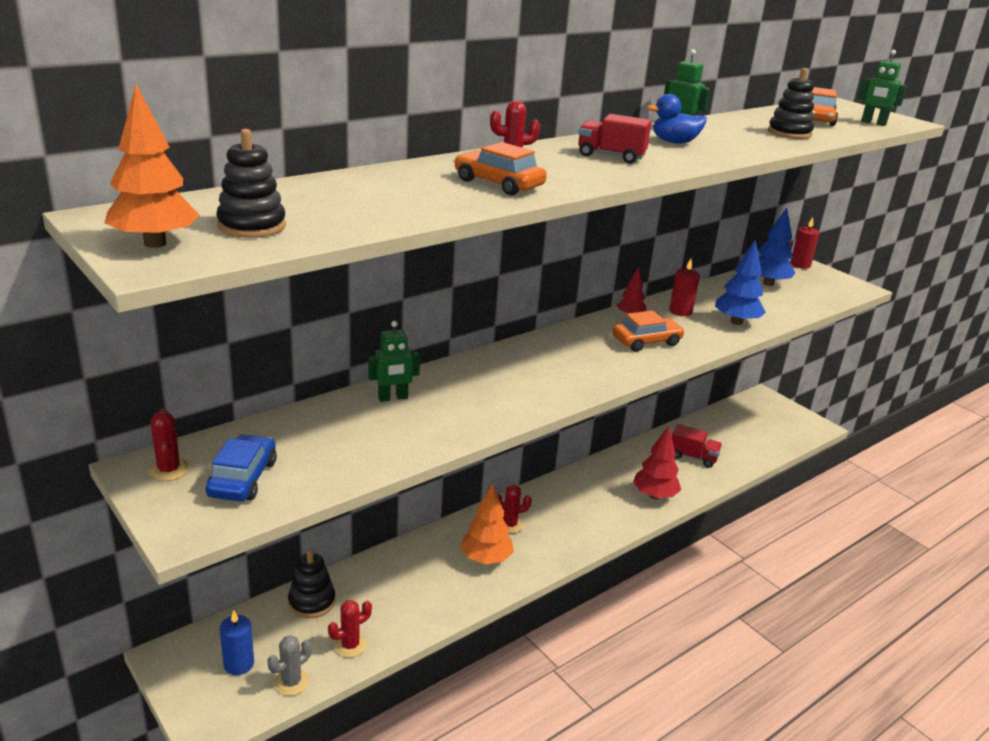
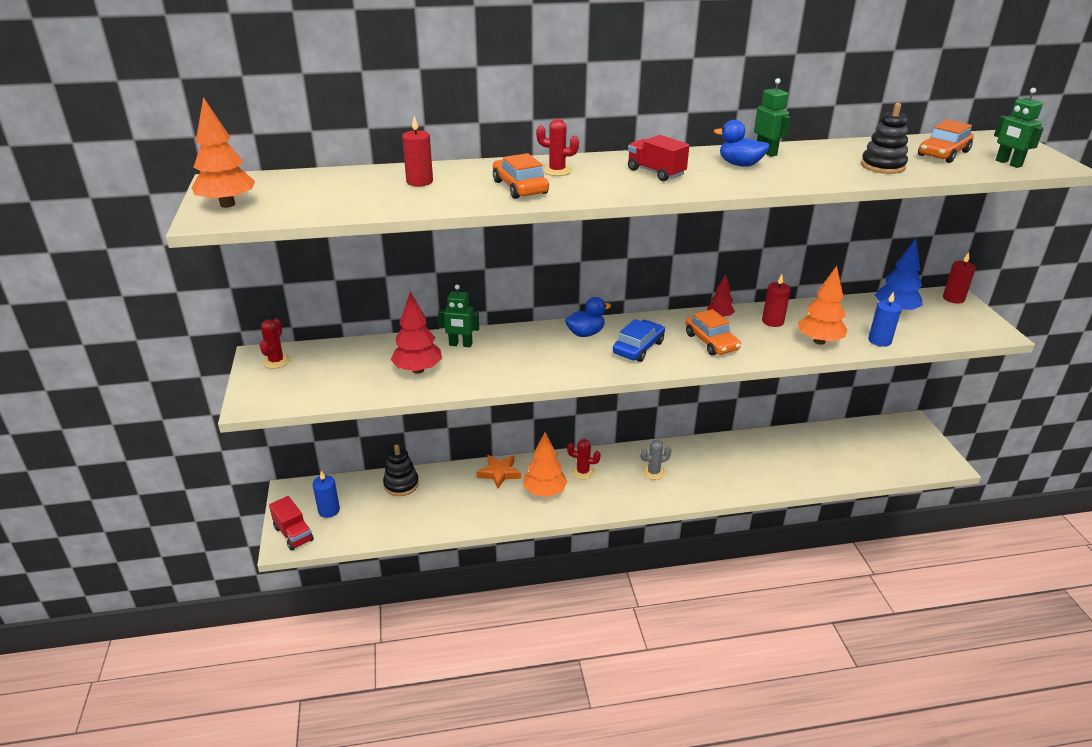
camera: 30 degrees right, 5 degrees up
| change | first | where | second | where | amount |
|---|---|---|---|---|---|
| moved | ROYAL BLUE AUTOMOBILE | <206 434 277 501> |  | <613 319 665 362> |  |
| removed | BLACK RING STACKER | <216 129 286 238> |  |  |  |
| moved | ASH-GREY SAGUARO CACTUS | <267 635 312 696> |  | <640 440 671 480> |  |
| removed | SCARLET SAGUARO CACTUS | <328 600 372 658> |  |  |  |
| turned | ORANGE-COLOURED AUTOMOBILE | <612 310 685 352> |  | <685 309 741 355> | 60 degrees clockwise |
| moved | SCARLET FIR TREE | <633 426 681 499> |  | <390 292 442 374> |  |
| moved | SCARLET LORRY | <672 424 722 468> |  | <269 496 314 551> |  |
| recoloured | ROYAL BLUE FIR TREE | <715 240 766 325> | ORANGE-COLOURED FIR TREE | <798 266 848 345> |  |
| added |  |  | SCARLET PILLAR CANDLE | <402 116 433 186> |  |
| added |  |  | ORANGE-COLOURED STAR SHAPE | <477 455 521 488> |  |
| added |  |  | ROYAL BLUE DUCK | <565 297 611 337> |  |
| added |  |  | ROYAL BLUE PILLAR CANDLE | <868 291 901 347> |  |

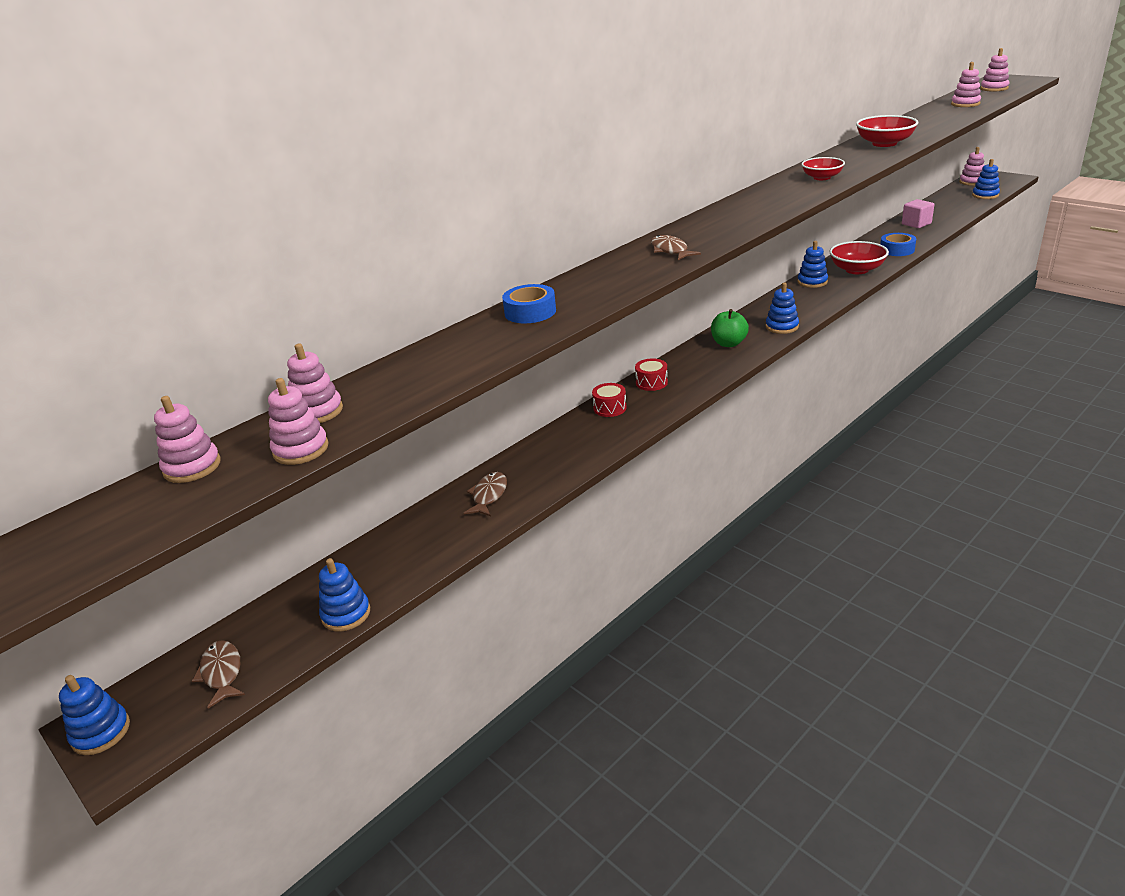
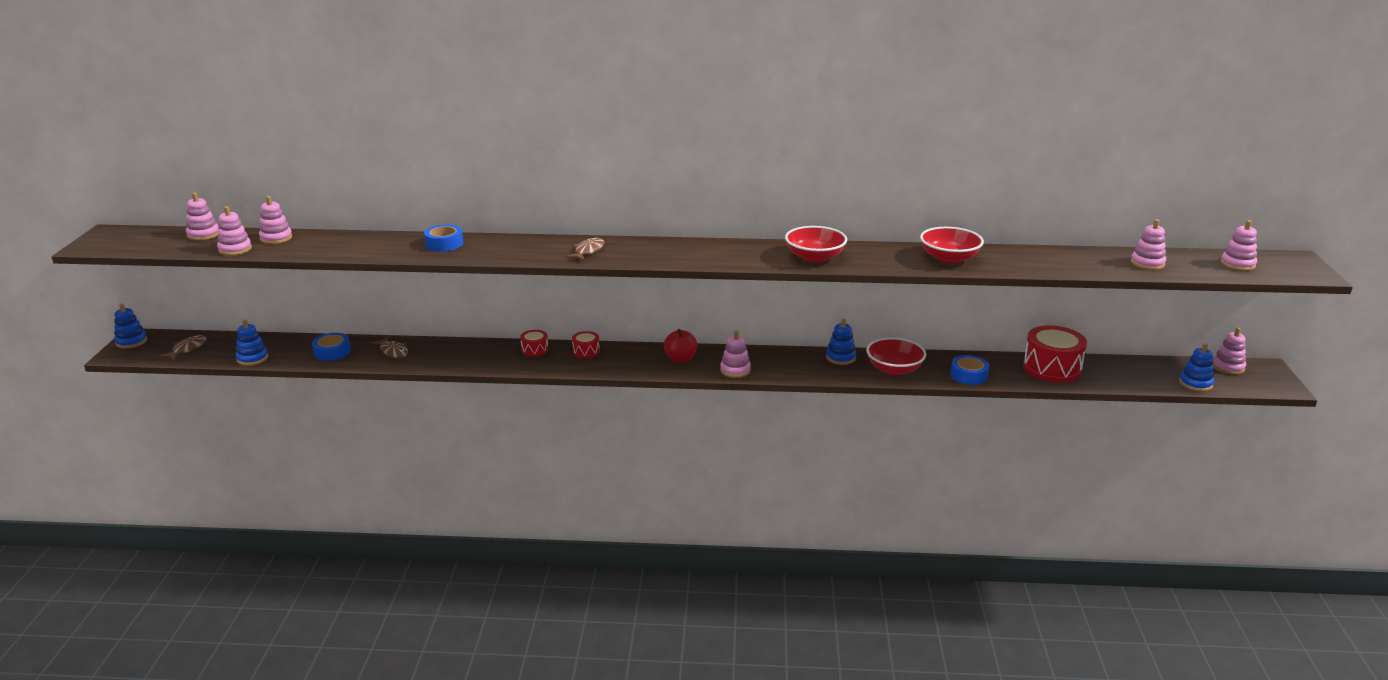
camera: 45 degrees right, 5 degrees down
| change | first | where | second | where | amount |
|---|---|---|---|---|---|
| turned | BROWN FISH FIGURE | <464 472 507 516> |  | <371 336 408 358> | 75 degrees clockwise |
| recoloured | EMERALD APPLE FRUIT | <711 309 749 347> | SCARLET APPLE FRUIT | <664 329 698 363> |  |
| recoloured | ROYAL BLUE RING STACKER | <766 283 799 334> | ROSE-PINK RING STACKER | <720 331 751 378> |  |
| resized | SCARLET BOWL | <801 157 845 180> |  | <785 226 847 263> | x1.53 |
| replaced | ROSE-PINK SOLID CUBE | <902 199 935 228> | SCARLET TOY DRUM | <1023 325 1087 382> |  |
| added |  |  | ROYAL BLUE STICKY TAPE | <312 333 351 361> |  |

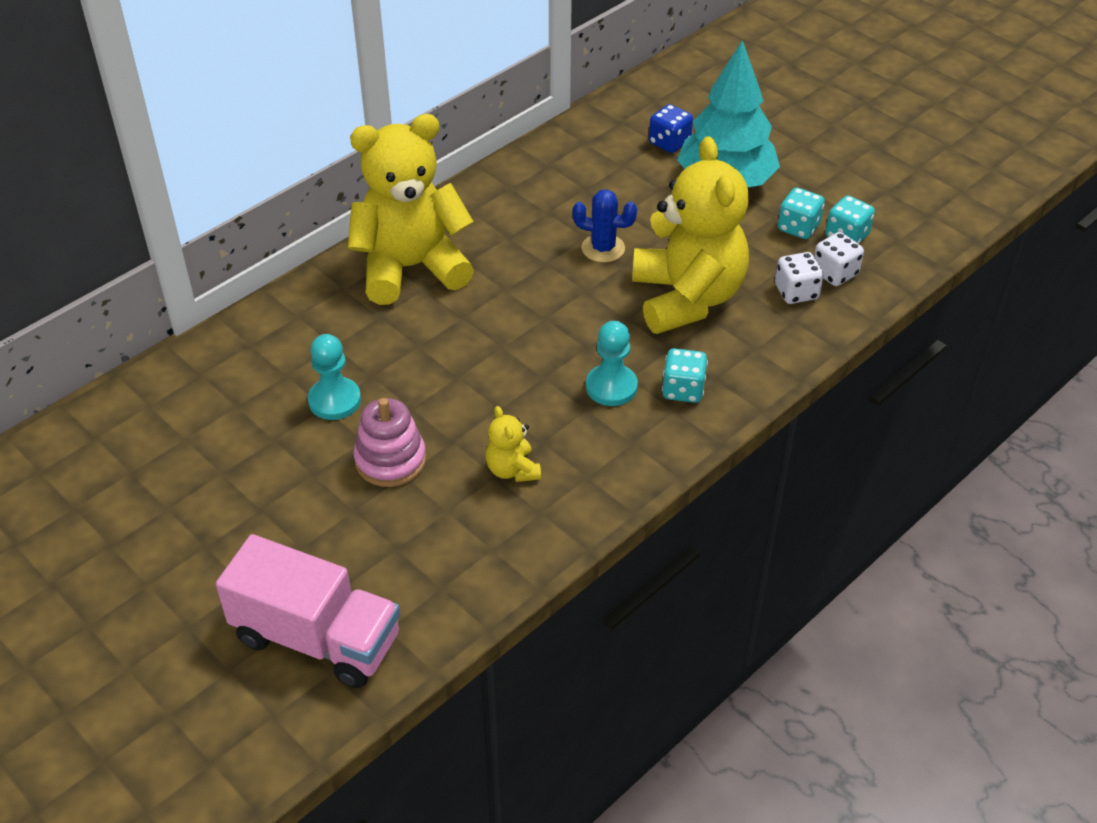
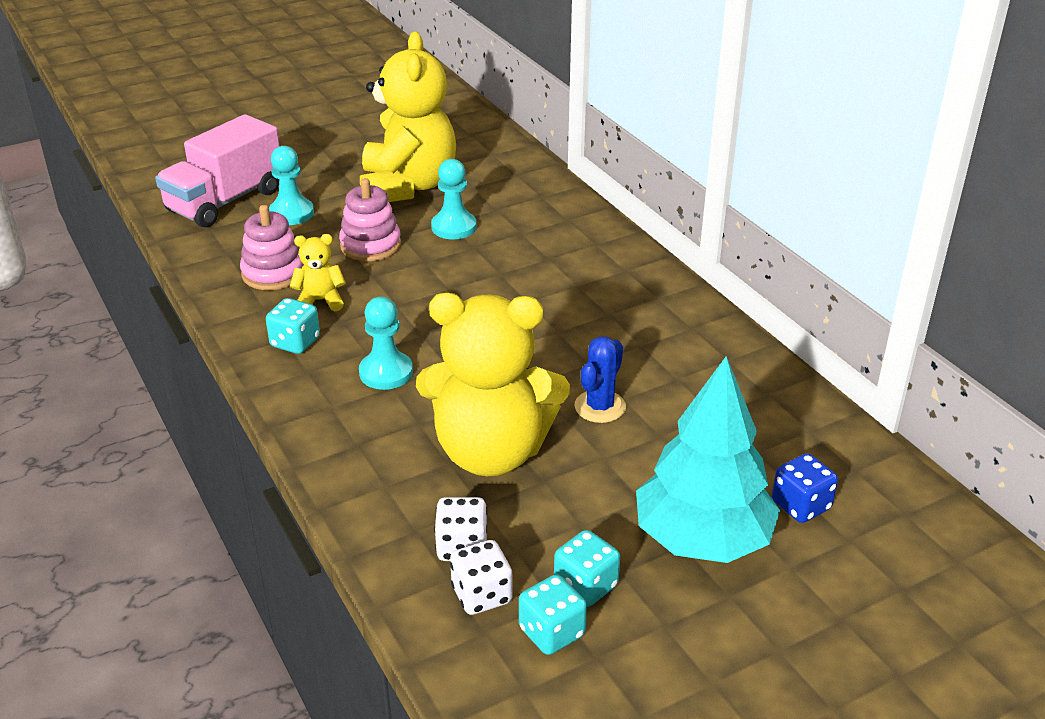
camera: 105 degrees right, 10 degrees down
| change | first | where | second | where | amount |
|---|---|---|---|---|---|
| moved | BRIGHT YELLOW TEDDY | <348 114 474 305> |  | <360 31 456 202> |  |
| moved | AQUA GAME DIE | <662 348 708 403> |  | <266 298 320 354> |  |
| added |  |  | ROSE-PINK RING STACKER | <240 205 304 290> |  |
| added |  |  | AQUA CHESS PAWN | <269 146 314 225> |  |

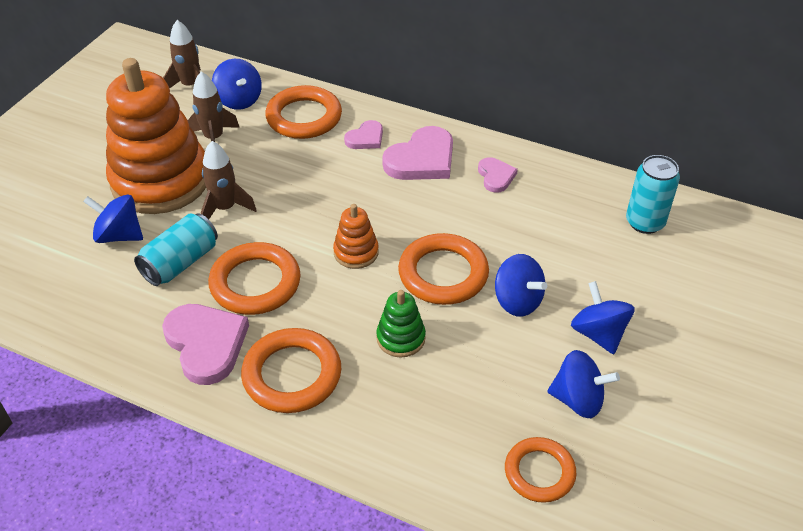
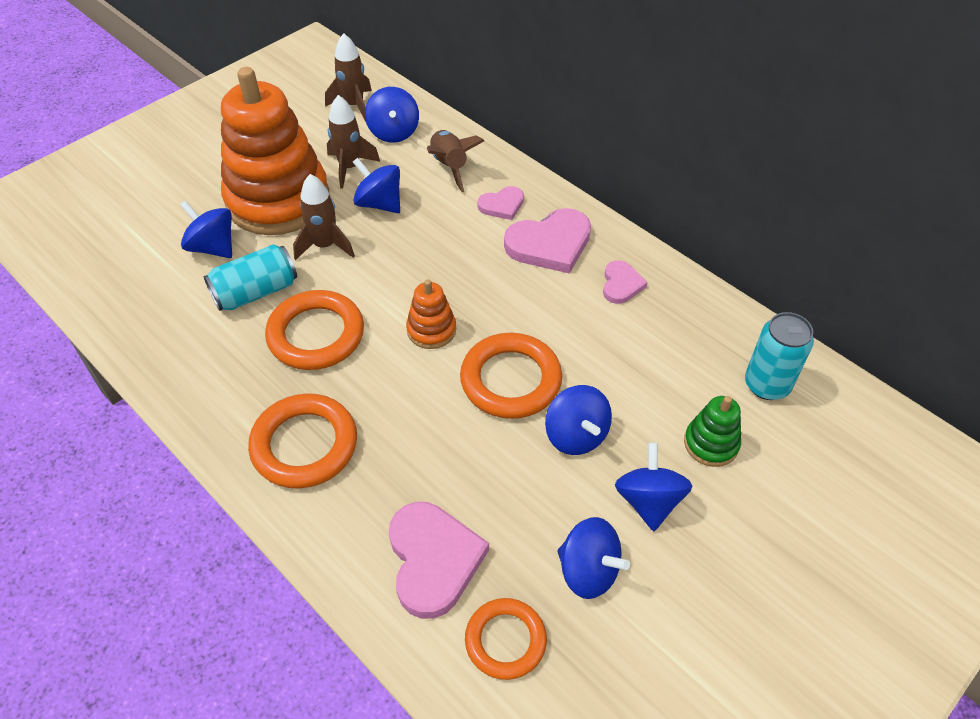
camera: 20 degrees right, 5 degrees up
| change | first | where | second | where | amount |
|---|---|---|---|---|---|
| moved | ROSE-PINK HEART | <162 304 249 385> |  | <389 502 489 619> |  |
| replaced | ORANGE-COLOURED RING | <265 85 342 139> | BROWN TOY ROCKET | <427 130 484 192> |  |
| moved | EMERALD RING STACKER | <376 290 426 358> |  | <684 396 741 467> |  |
| added |  |  | ROYAL BLUE SPINNING TOP | <353 158 400 213> |  |

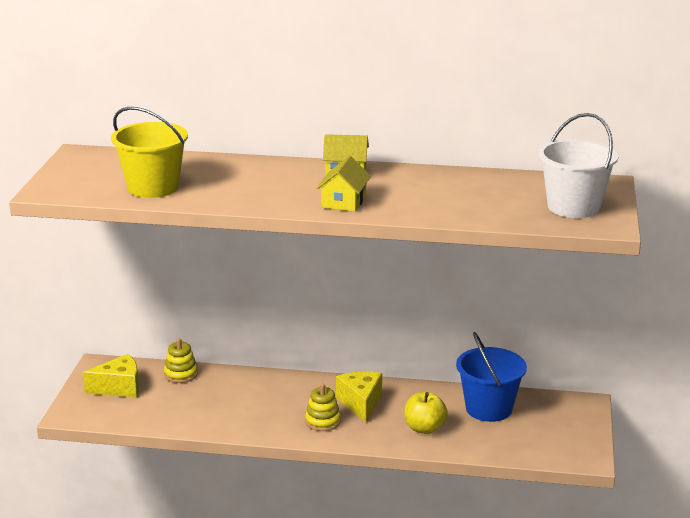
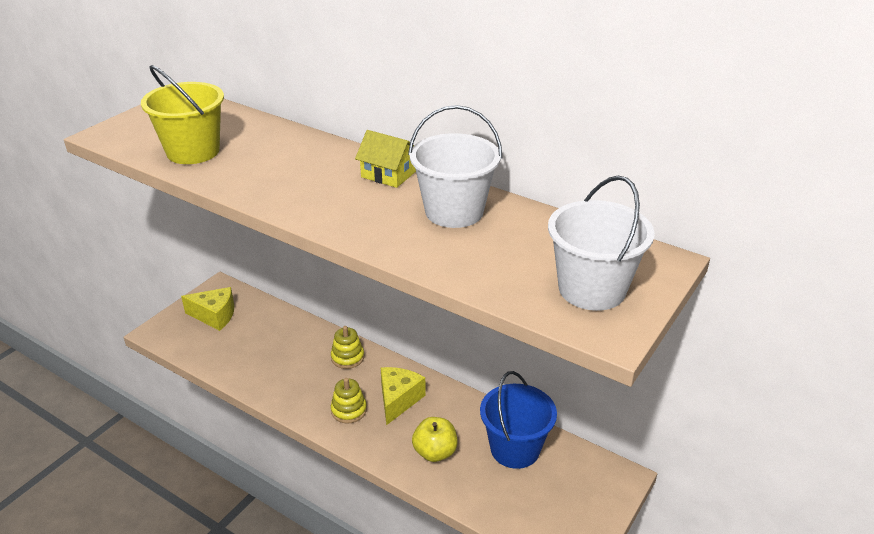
camera: 25 degrees right, 10 degrees up
| change | first | where | second | where | amount |
|---|---|---|---|---|---|
| moved | BRIGHT YELLOW RING STACKER | <164 338 198 383> |  | <331 326 364 369> |  |
| removed | BRIGHT YELLOW COTTAGE | <316 156 371 212> |  |  |  |
| added |  |  | SNOW-WHITE BUCKET | <408 105 502 228> |  |

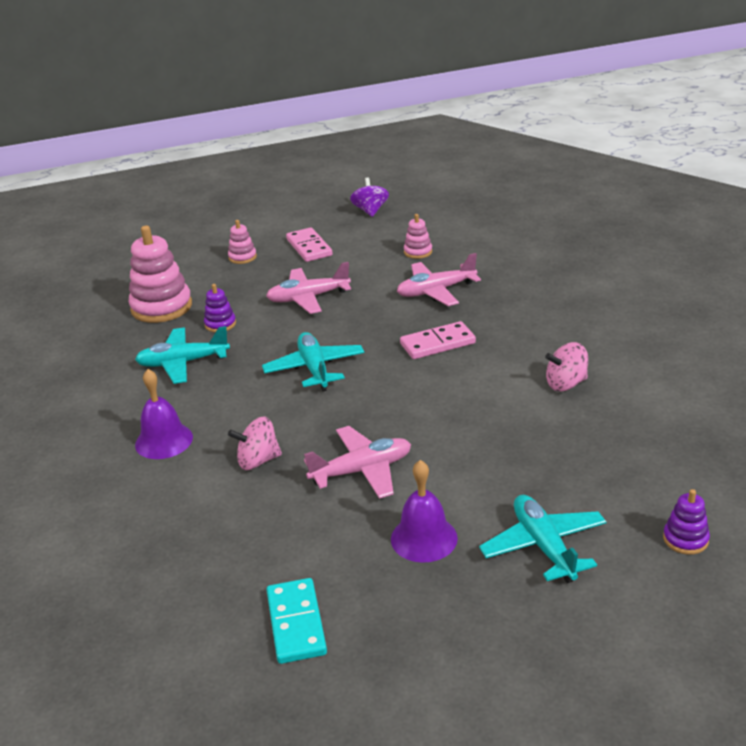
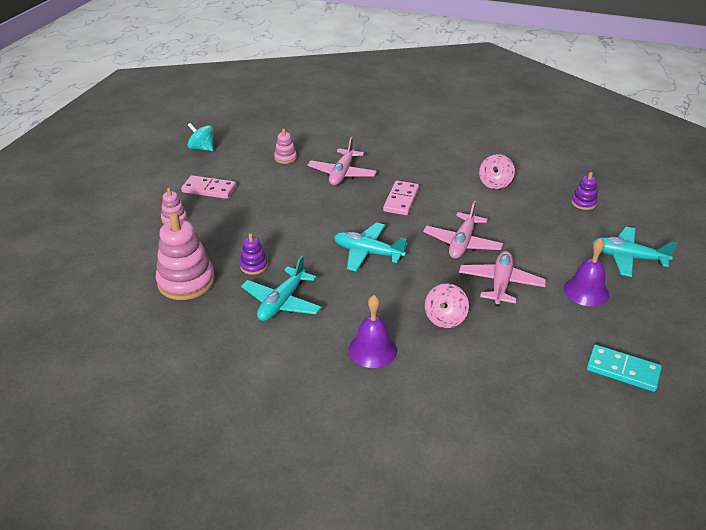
camera: 55 degrees left, 5 degrees up
| change | first | where | second | where | amount |
|---|---|---|---|---|---|
| moved | ROSE-PINK PLANE | <266 262 351 314> |  | <423 201 503 259> |  |
| recoloured | PURPLE SPINNING TOP | <350 177 389 217> | AQUA SPINNING TOP | <188 123 214 151> |  |
| moved | PURPLE RING STACKER | <663 489 710 555> |  | <571 172 597 210> |  |

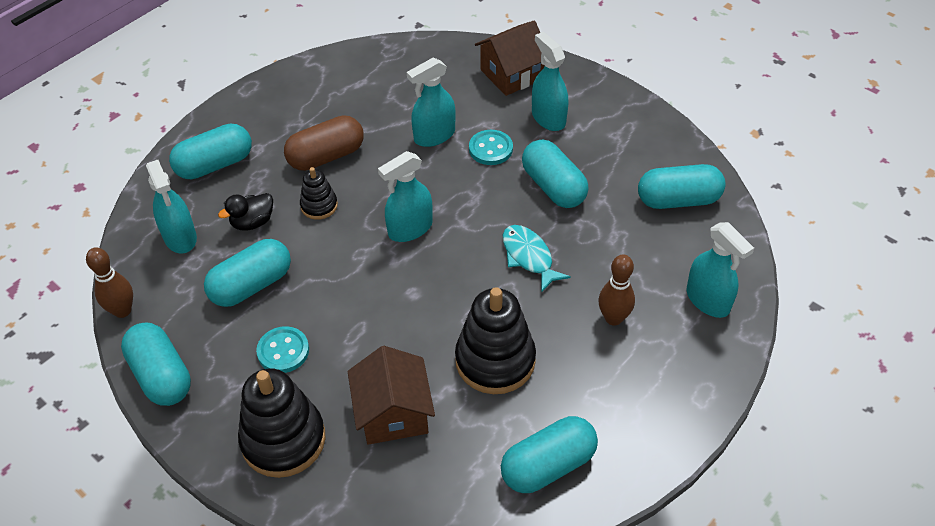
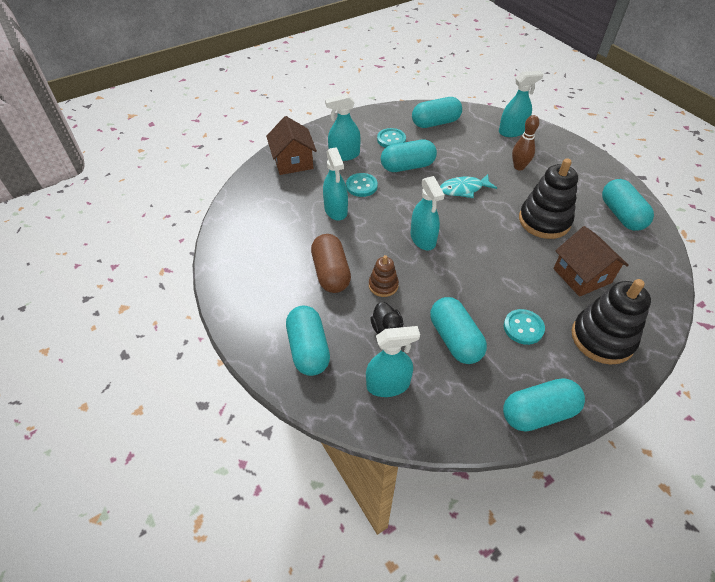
camera: 75 degrees left, 0 degrees up
| change | first | where | second | where | amount |
|---|---|---|---|---|---|
| removed | BROWN SKITTLE | <86 247 133 318> |  |  |  |
| recoloured | BLACK RING STACKER | <300 167 338 220> | BROWN RING STACKER | <369 255 399 297> |  |
| turned | BROWN COTTAGE | <348 346 435 445> |  | <553 226 629 297> | 60 degrees clockwise |
| turned | AQUA PILL SHAPE | <638 164 725 209> |  | <412 97 462 128> | 60 degrees clockwise |
| added |  |  | AQUA BUTTON | <377 128 406 148> |  |

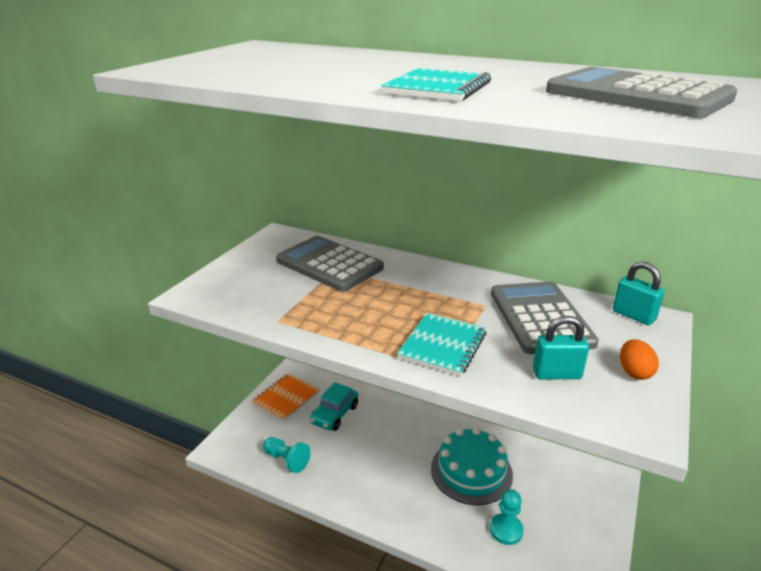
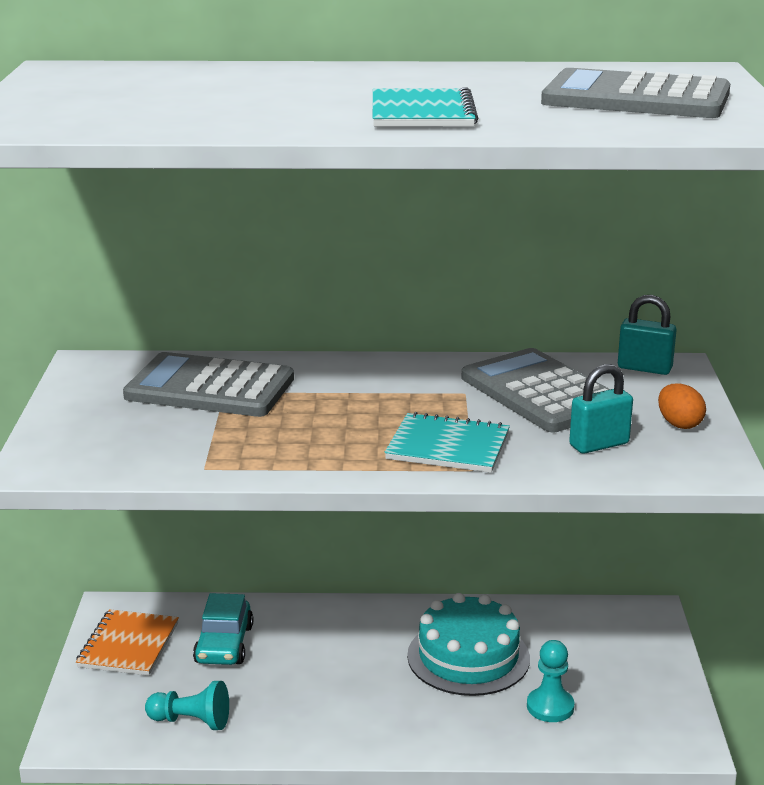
camera: 25 degrees left, 5 degrees down
| change | first | where | second | where | amount |
|---|---|---|---|---|---|
| turned | AQUA EXERCISE BOOK | <397 313 487 376> |  | <385 412 510 473> | 75 degrees counterclockwise |

